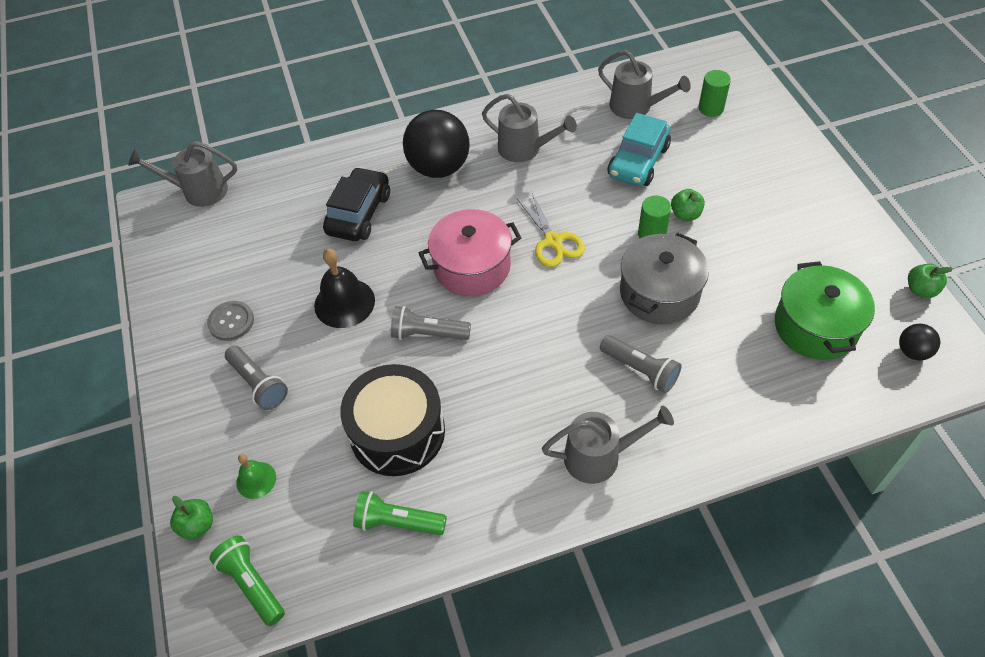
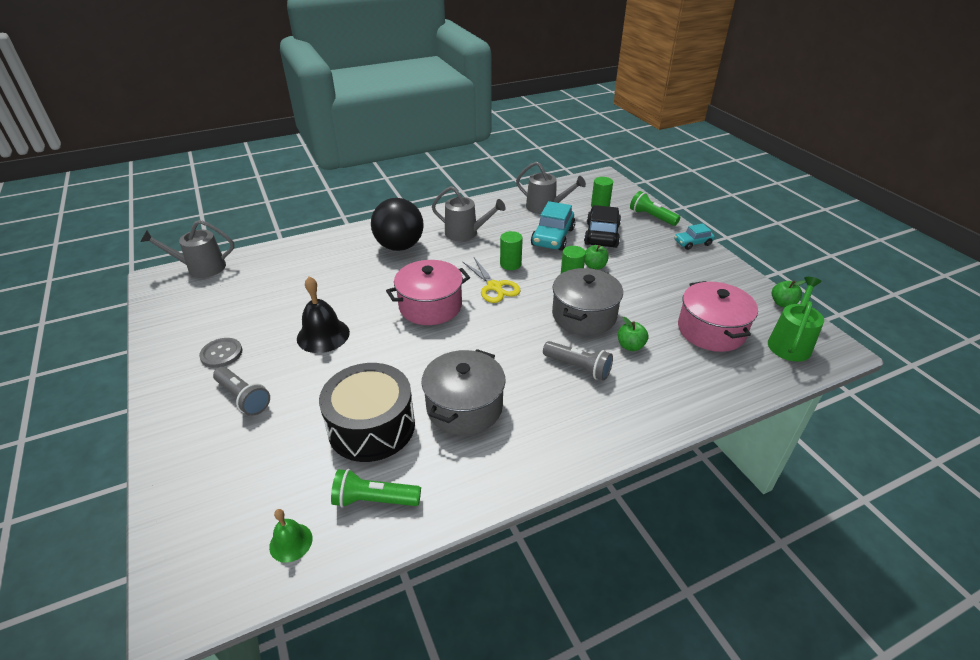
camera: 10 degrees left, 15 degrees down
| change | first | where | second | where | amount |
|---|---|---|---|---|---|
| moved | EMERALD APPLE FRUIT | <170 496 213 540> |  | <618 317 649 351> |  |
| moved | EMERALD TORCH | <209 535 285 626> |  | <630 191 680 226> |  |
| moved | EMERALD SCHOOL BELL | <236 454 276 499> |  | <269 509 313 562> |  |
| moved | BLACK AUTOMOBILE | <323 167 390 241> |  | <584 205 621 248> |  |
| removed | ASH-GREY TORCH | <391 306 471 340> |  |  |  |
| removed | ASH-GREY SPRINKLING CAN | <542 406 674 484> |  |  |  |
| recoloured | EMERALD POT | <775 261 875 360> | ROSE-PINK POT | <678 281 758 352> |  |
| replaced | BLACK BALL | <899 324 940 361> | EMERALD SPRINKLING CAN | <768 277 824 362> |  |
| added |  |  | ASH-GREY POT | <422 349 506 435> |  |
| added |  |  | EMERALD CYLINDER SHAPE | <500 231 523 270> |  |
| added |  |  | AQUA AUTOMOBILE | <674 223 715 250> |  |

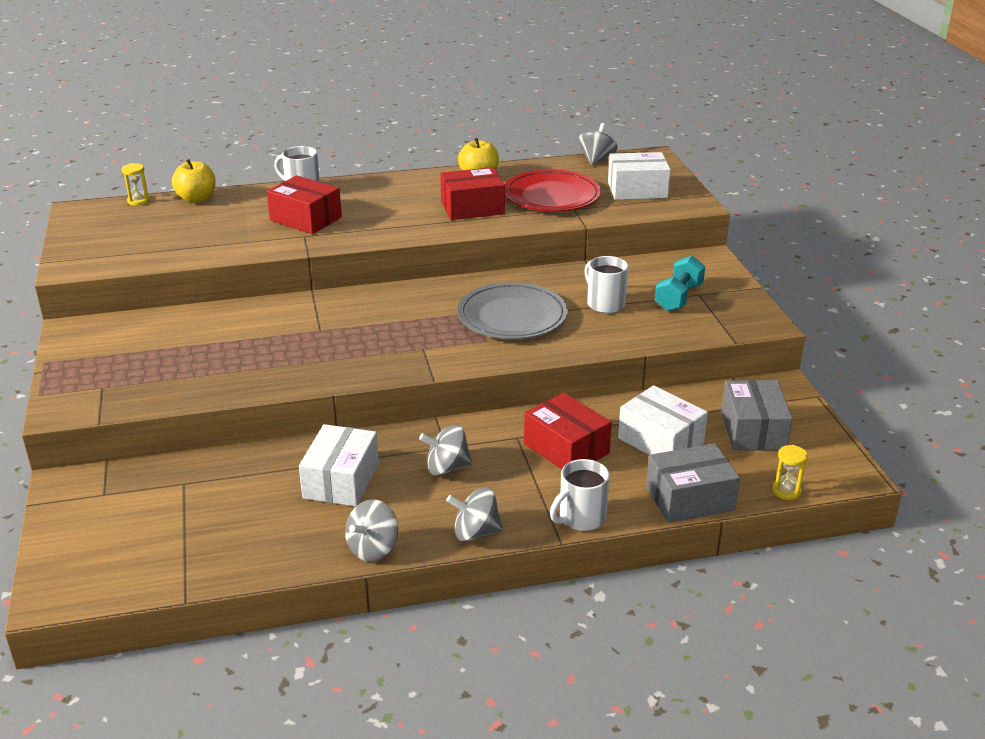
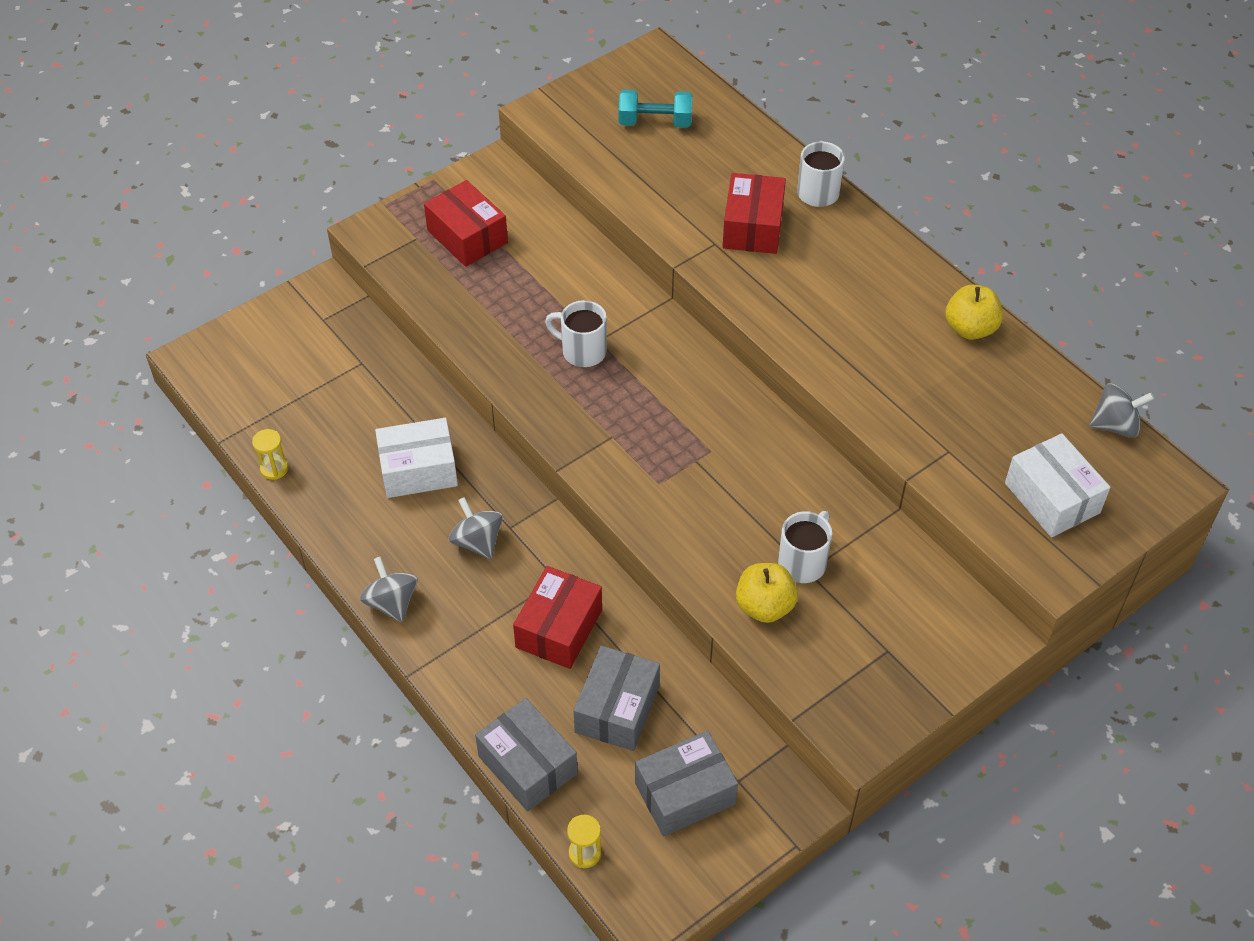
camera: 65 degrees right, 20 degrees up
| change | first | where | second | where | amount |
|---|---|---|---|---|---|
| moved | BRIGHT YELLOW HOURGLASS | <121 163 150 206> |  | <252 429 288 480> |  |
| moved | BRIGHT YELLOW APPLE FRUIT | <172 159 216 203> |  | <736 563 798 623> |  |
| removed | ASH-GREY SPINNING TOP | <345 499 398 562> |  |  |  |
| moved | SCARLET BOX | <440 167 505 220> |  | <424 180 508 267> |  |
| removed | ASH-GREY FLAT DISH | <457 282 568 339> |  |  |  |
| removed | SCARLET FLAT DISH | <505 169 601 212> |  |  |  |
| moved | SNOW-WHITE TEA MUG | <550 459 610 531> |  | <545 300 607 367> |  |
| recoloured | SNOW-WHITE BOX | <618 385 708 455> | ASH-GREY BOX | <574 646 660 751> |  |
| moved | AQUA FREE WEIGHT | <655 256 705 311> |  | <619 89 692 128> |  |

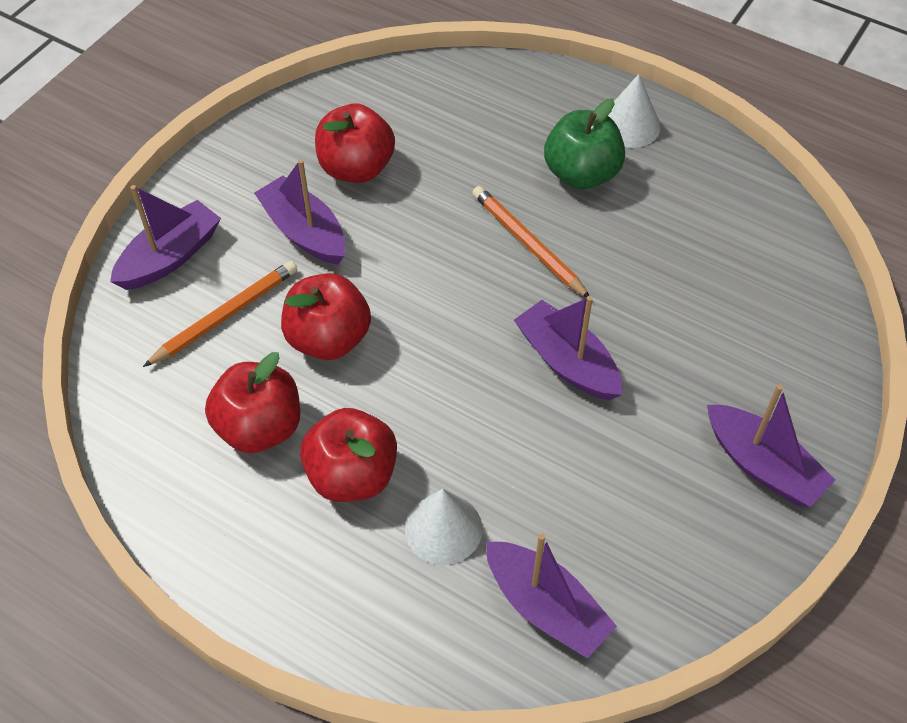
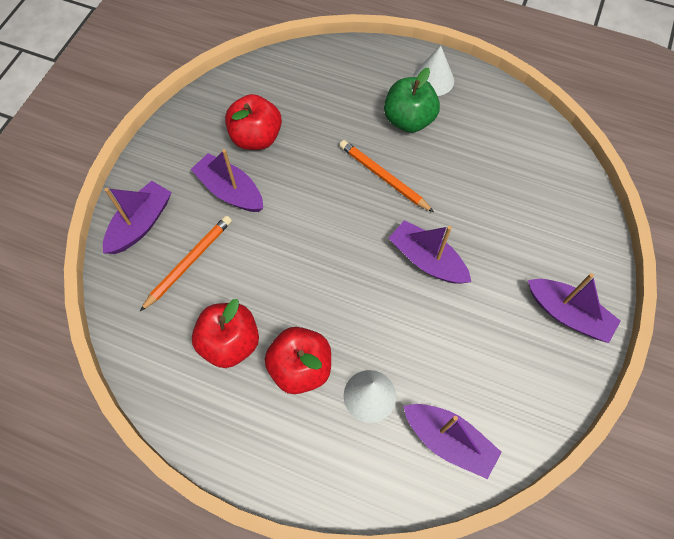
camera: 10 degrees left, 10 degrees up
| change | first | where | second | where | amount |
|---|---|---|---|---|---|
| removed | SCARLET APPLE FRUIT | <281 273 371 360> |  |  |  |

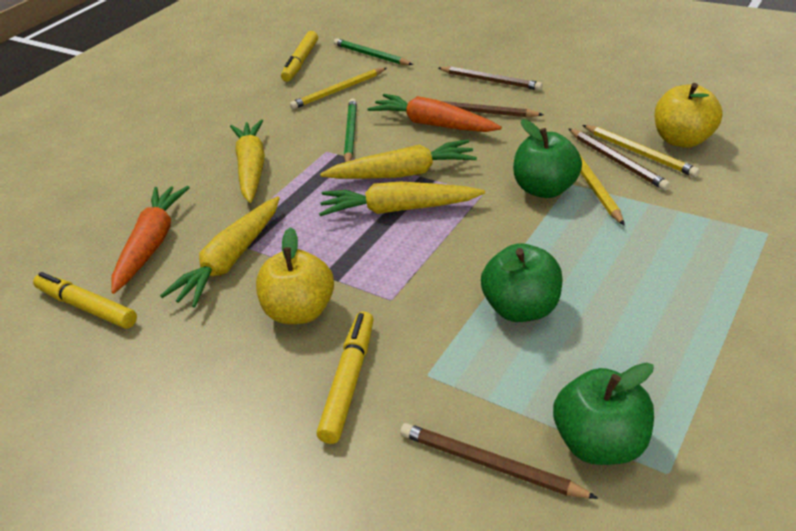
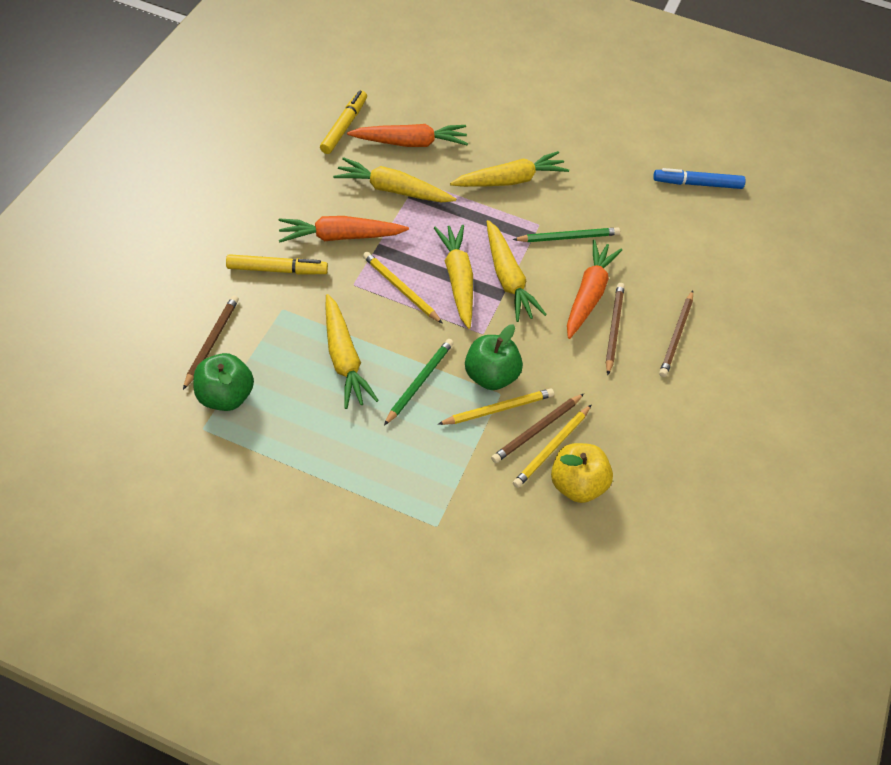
camera: 70 degrees right, 15 degrees up
| change | first | where | second | where | amount |
|---|---|---|---|---|---|
| replaced | BRIGHT YELLOW APPLE FRUIT | <256 227 334 324> | ORANGE-COLOURED ROOT VEGETABLE | <279 216 409 242> |  |
| recoloured | BRIGHT YELLOW MARKER | <281 31 318 82> | ROYAL BLUE MARKER | <653 168 746 189> |  |
| moved | BRIGHT YELLOW WOODEN PENCIL | <290 68 387 109> |  | <363 252 443 324> |  |
| moved | EMERALD WOODEN PENCIL | <334 38 413 65> |  | <384 339 454 425> |  |
| replaced | EMERALD APPLE FRUIT | <481 243 563 322> | BRIGHT YELLOW ROOT VEGETABLE | <325 294 379 409> |  |

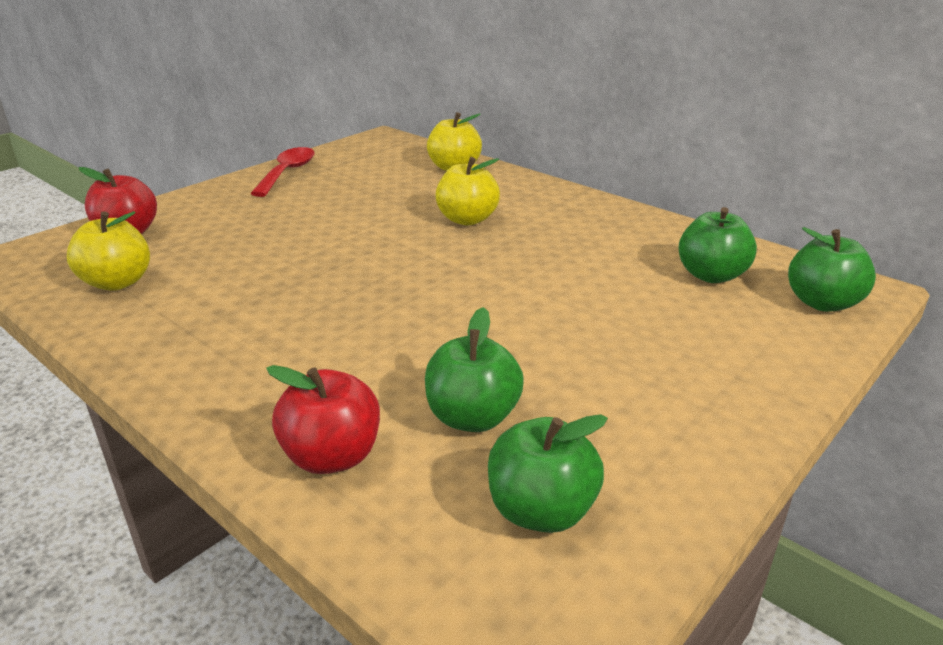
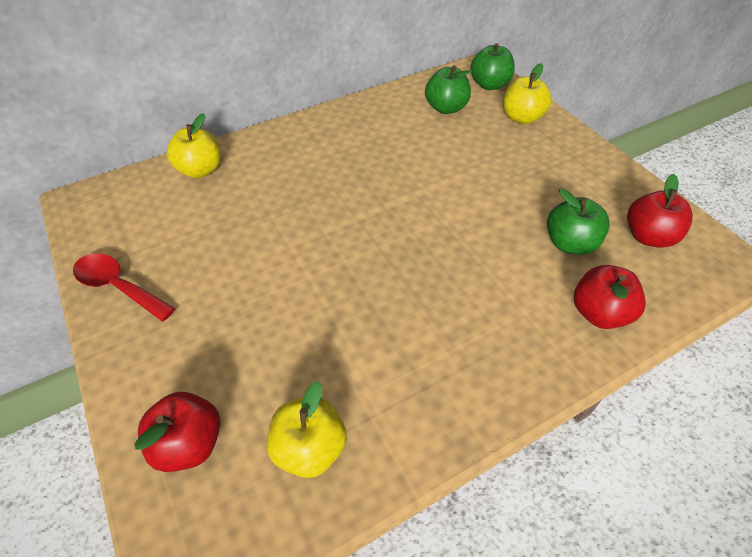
camera: 70 degrees left, 20 degrees up
| change | first | where | second | where | amount |
|---|---|---|---|---|---|
| moved | BRIGHT YELLOW APPLE FRUIT | <435 157 500 226> |  | <503 63 552 124> |  |
| recoloured | EMERALD APPLE FRUIT | <488 414 608 533> | SCARLET APPLE FRUIT | <627 174 693 248> |  |

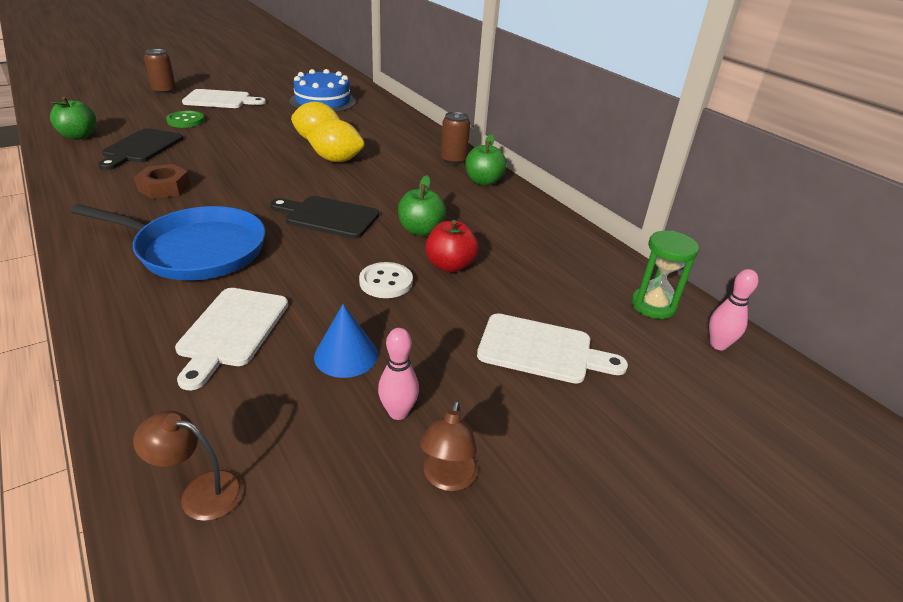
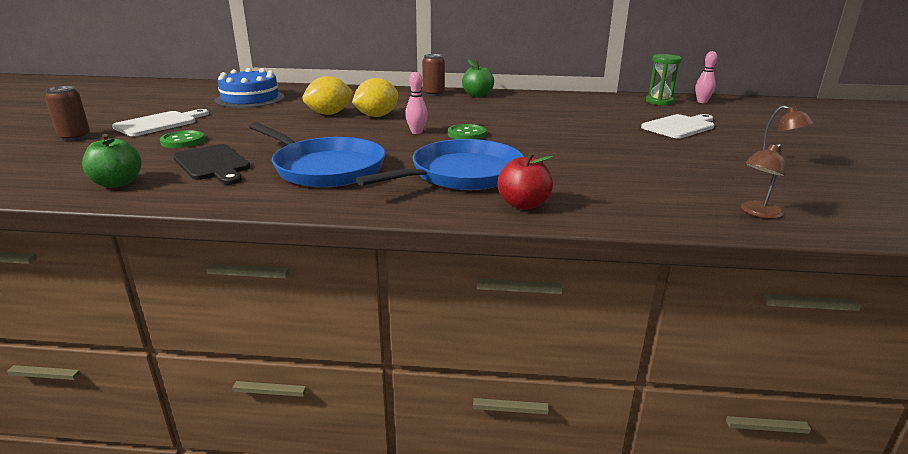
camera: 50 degrees left, 10 degrees down
| change | first | where | second | where | amount |
|---|---|---|---|---|---|
| replaced | BROWN HEX NUT | <134 164 191 199> | ROYAL BLUE SKILLET | <249 122 385 187> |  |
| removed | SNOW-WHITE BREAD BOARD | <175 288 288 390> |  |  |  |
| replaced | BLACK BREAD BOARD | <270 196 379 239> | EMERALD BUTTON | <448 124 486 139> |  |
| removed | ROYAL BLUE SOLID CONE | <314 304 378 378> |  |  |  |
| removed | SNOW-WHITE BUTTON | <359 262 413 298> |  |  |  |
| moved | ROSE-PINK SKITTLE | <378 328 419 420> |  | <405 72 428 134> |  |
| removed | EMERALD APPLE FRUIT | <398 175 446 236> |  |  |  |
| moved | SCARLET APPLE FRUIT | <425 220 479 273> |  | <497 152 553 210> |  |

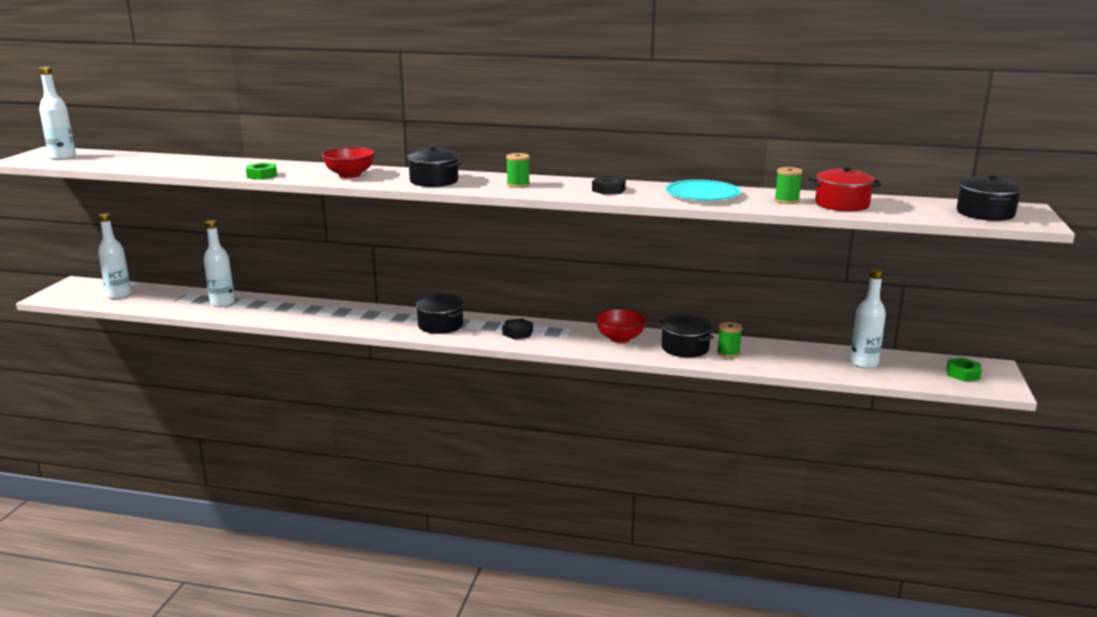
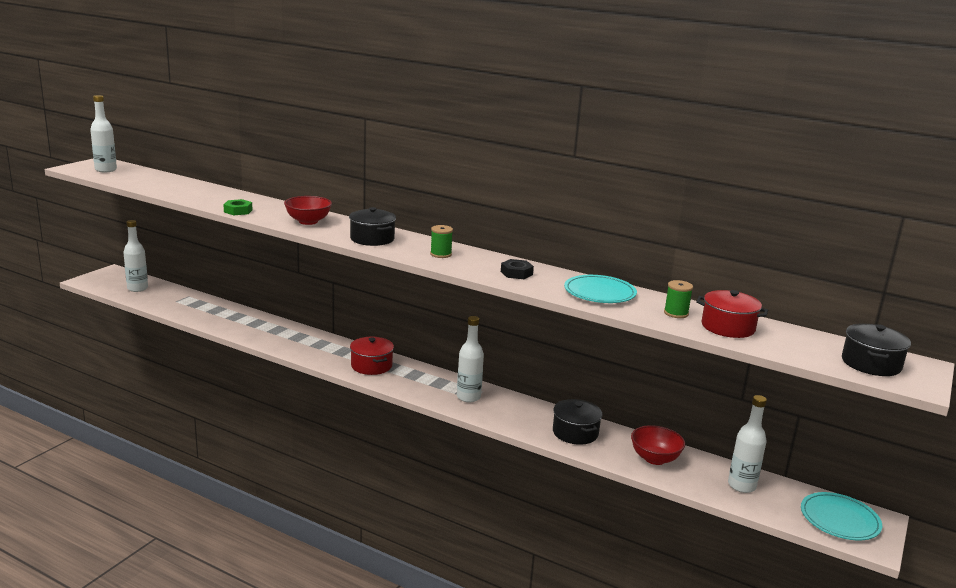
camera: 15 degrees right, 0 degrees up
| change | first | where | second | where | amount |
|---|---|---|---|---|---|
| moved | SNOW-WHITE BOTTLE | <203 220 235 307> |  | <457 316 484 402> |  |
| recoloured | BLACK POT | <415 293 464 334> | SCARLET POT | <350 337 394 375> |  |
| removed | BLACK HEX NUT | <502 318 533 339> |  |  |  |
| moved | SCARLET BOWL | <595 308 647 343> |  | <631 425 685 465> |  |
| removed | EMERALD BOBBIN | <717 322 742 358> |  |  |  |
| replaced | EMERALD HEX NUT | <946 358 982 381> | AQUA FLAT DISH | <801 492 882 540> |  |

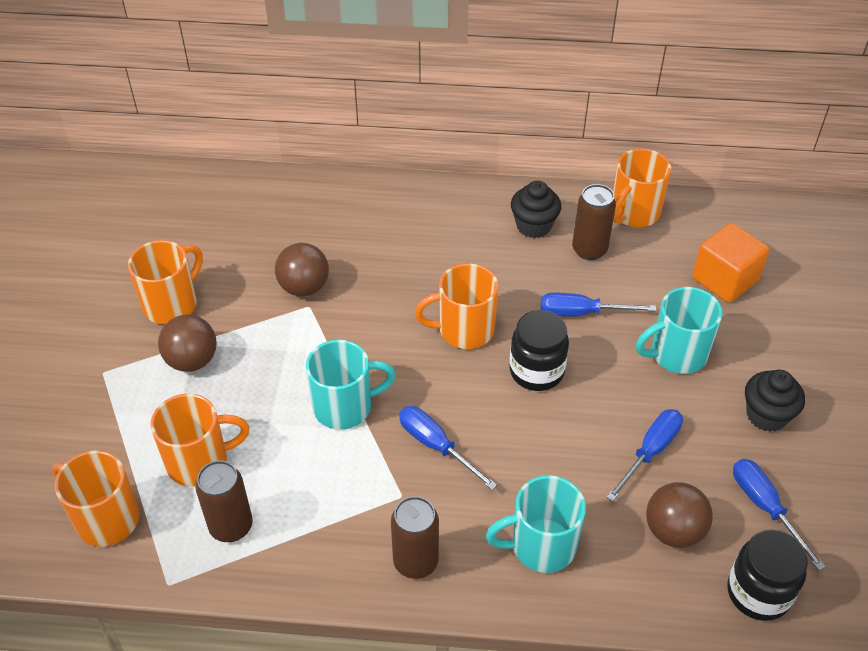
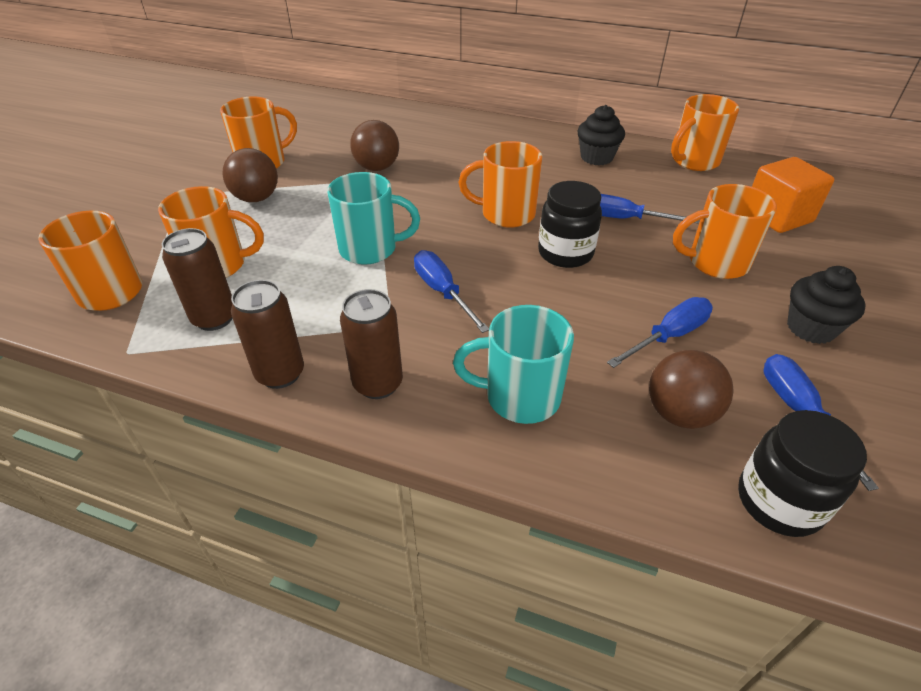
camera: 15 degrees right, 5 degrees down
| change | first | where | second | where | amount |
|---|---|---|---|---|---|
| moved | BROWN SODA CAN | <572 184 616 260> |  | <231 280 304 389> |  |
| recoloured | AQUA TEA MUG | <636 287 722 374> | ORANGE-COLOURED TEA MUG | <673 184 777 279> |  |

